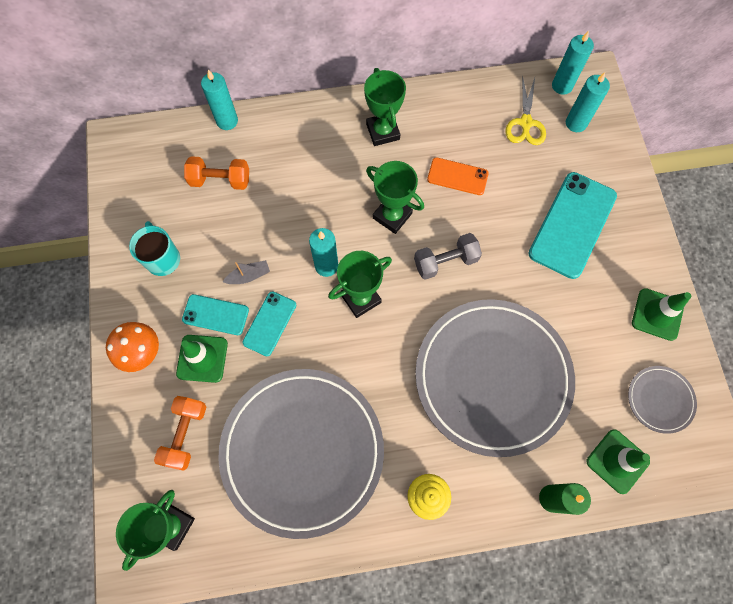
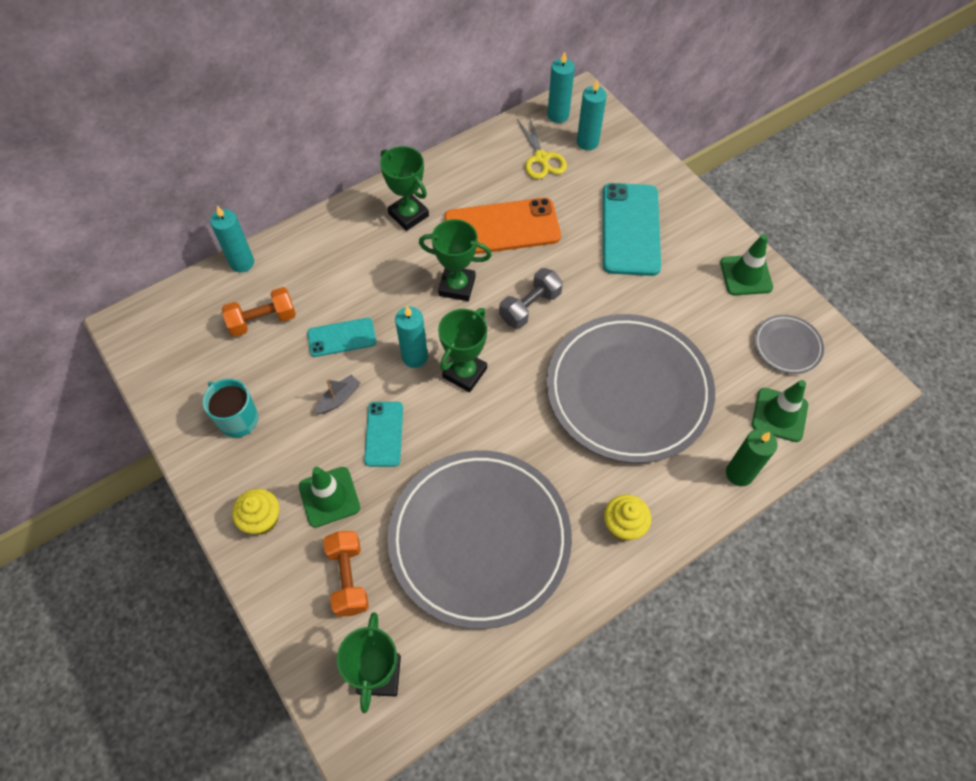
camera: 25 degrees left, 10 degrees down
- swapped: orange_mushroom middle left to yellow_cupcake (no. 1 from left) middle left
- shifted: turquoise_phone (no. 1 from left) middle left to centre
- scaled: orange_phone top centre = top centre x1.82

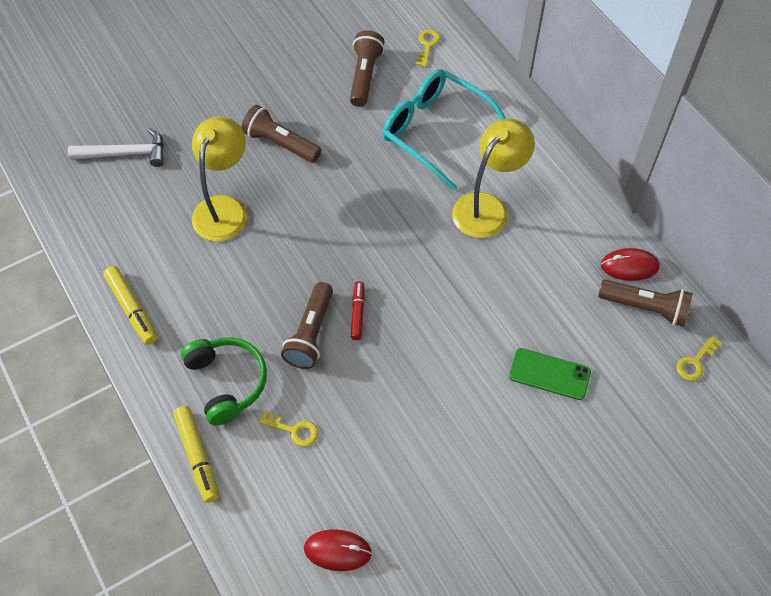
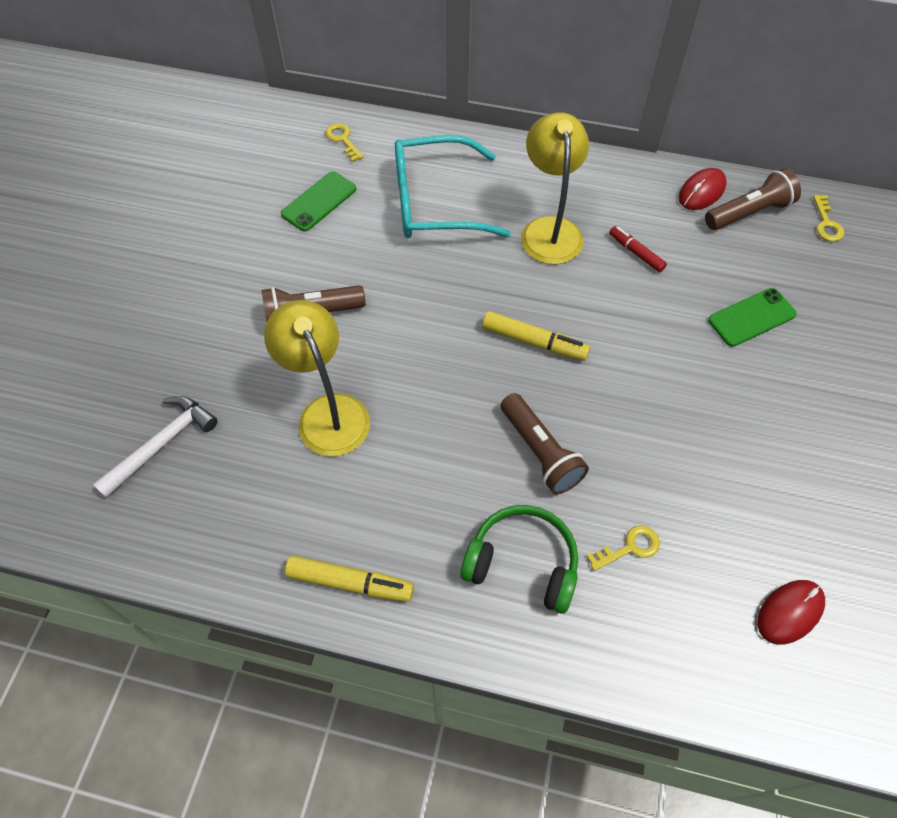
camera: 45 degrees left, 0 degrees up
- shifted: yellow_marker (no. 2 from left) bottom left to centre
- swapped: brown_flashlight (no. 3 from left) top centre to green_phone (no. 1 from left) top centre
- shifted: red_marker centre to top right

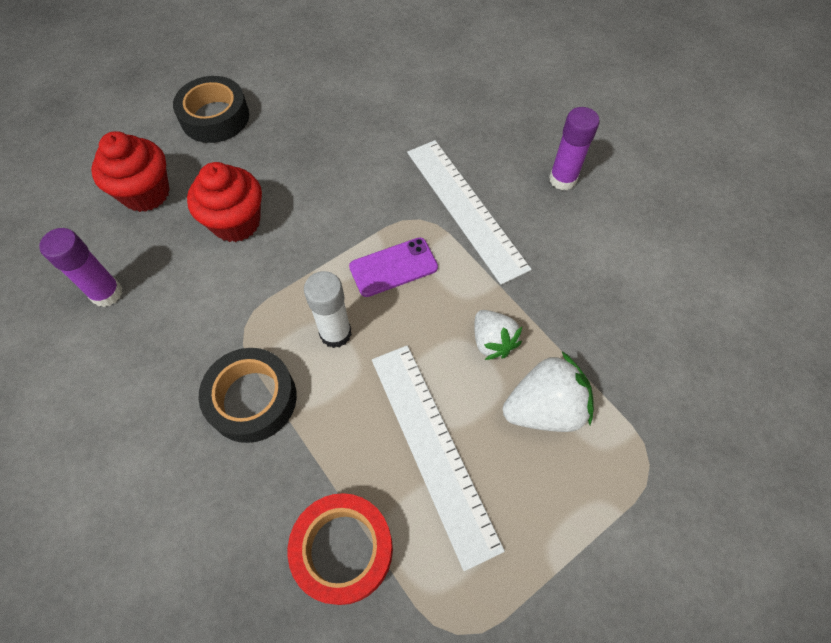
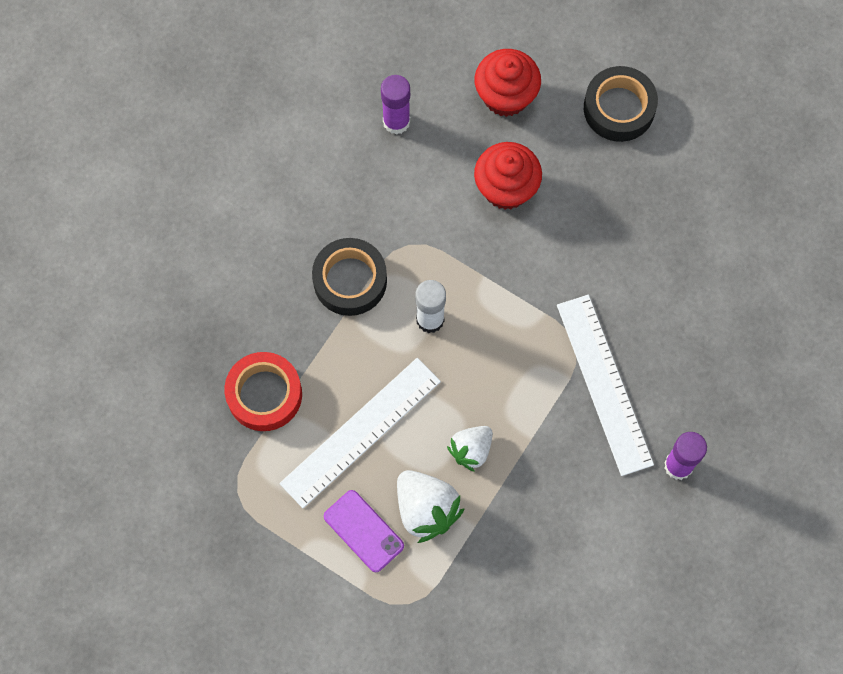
camera: 70 degrees right, 10 degrees up
- shifted: purple_phone centre to bottom centre
- rotated: white_ruler (no. 2 from left) top centre = middle right 60 degrees counterclockwise

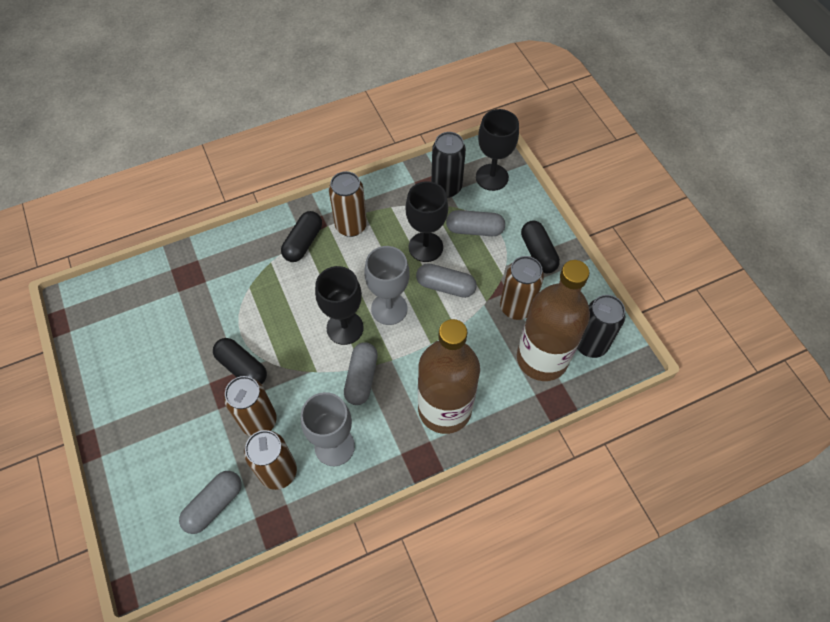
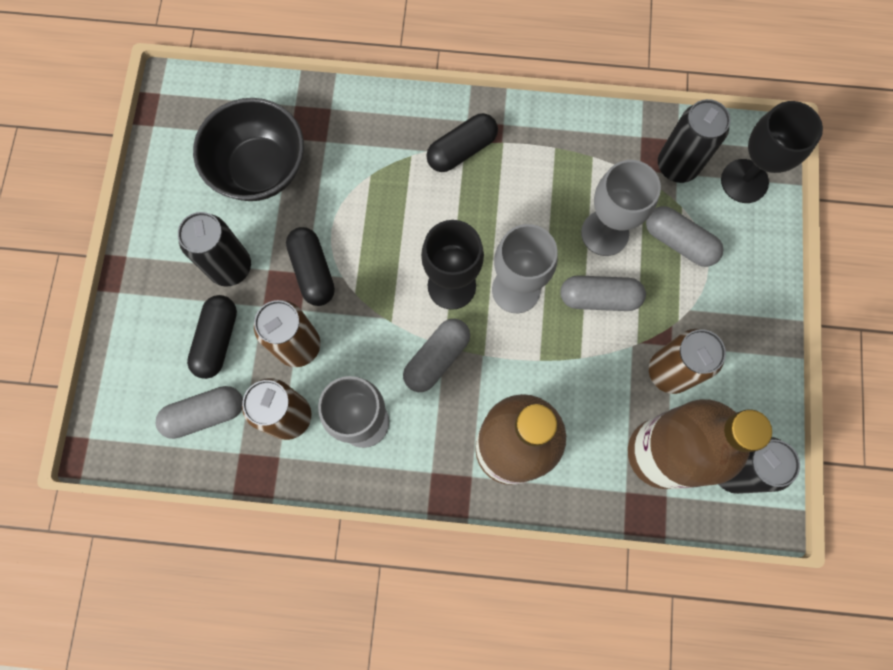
camera: 30 degrees right, 15 degrees up
- gone: brown_can (no. 3 from left) top centre
- repainted: black_goblet (no. 2 from left) centre to grey_goblet (no. 3 from left) top right
- rotated: grey_capsule (no. 3 from left) centre = middle right 45 degrees counterclockwise
- shifted: black_capsule (no. 3 from left in the first image) centre to black_capsule (no. 1 from left) middle left
- new: black_can (no. 1 from left) middle left
- new: black_bowl top left

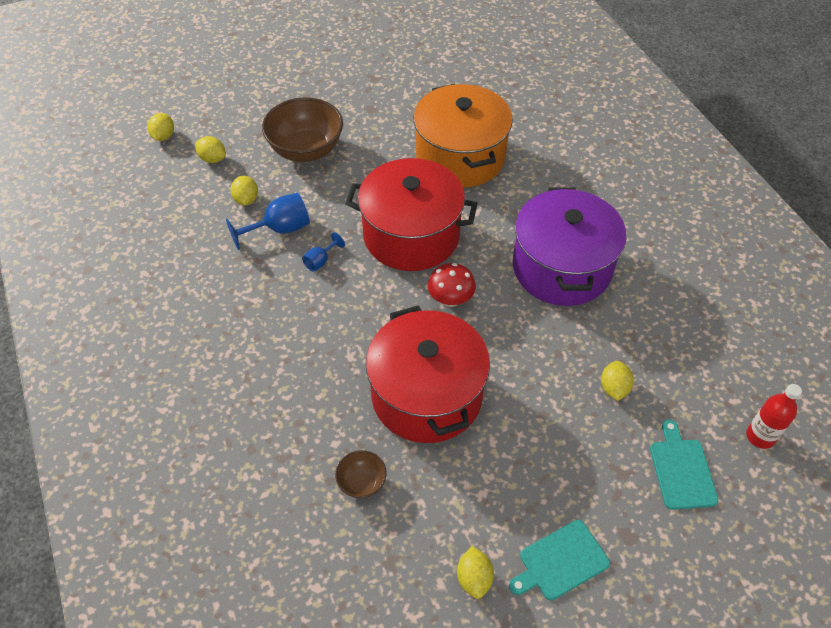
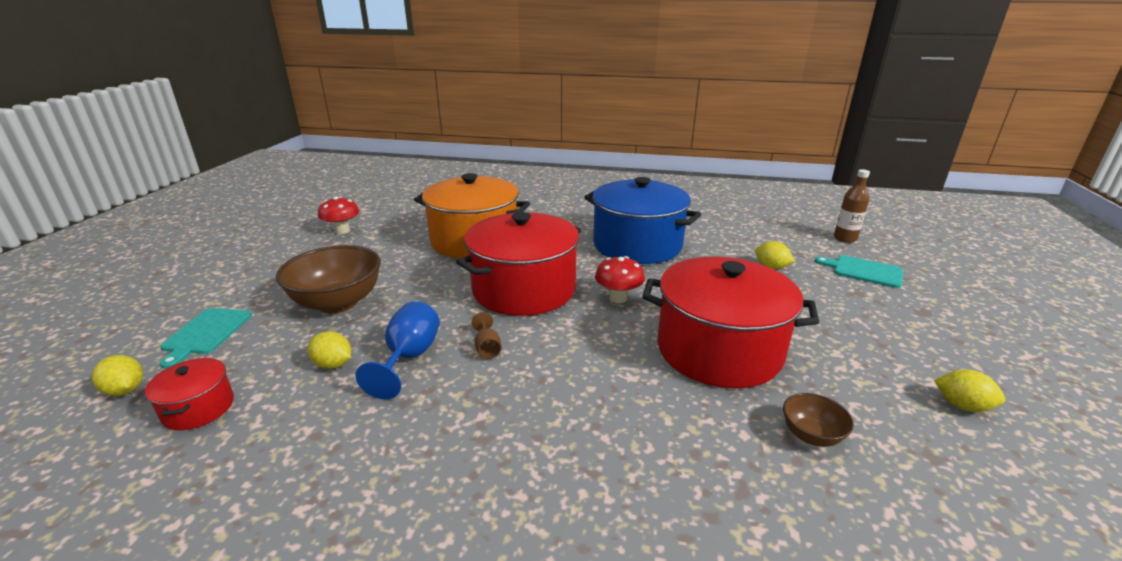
camera: 55 degrees left, 25 degrees down
- gone: yellow_lemon (no. 2 from left) top left
- repainted: blue_goblet (no. 2 from left) centre to brown_goblet centre
- shifted: turquoise_cutting_board (no. 1 from left) bottom right to middle left
- repainted: purple_pot middle right to blue_pot centre
- repainted: red_bottle middle right to brown_bottle middle right
- new: red_pot (no. 1 from left) bottom left
- new: red_mushroom (no. 1 from left) middle left

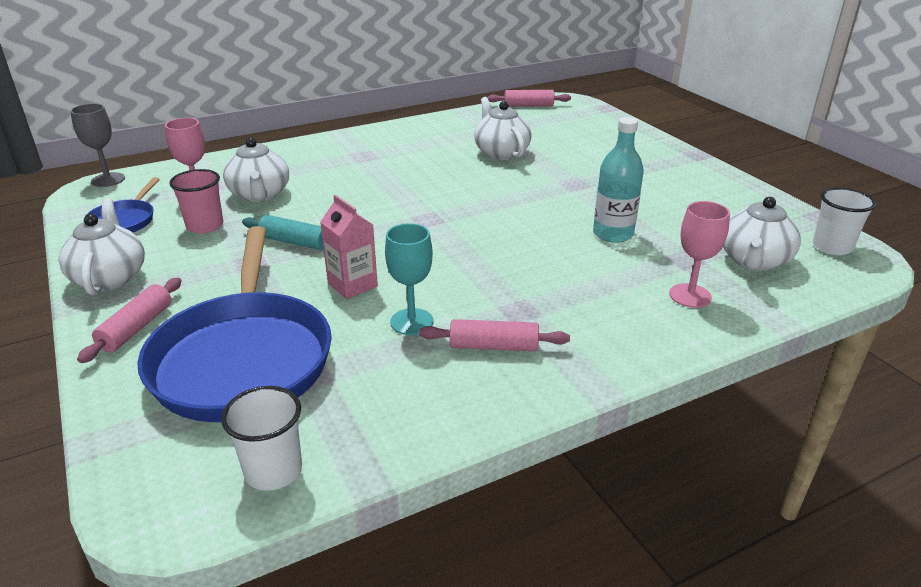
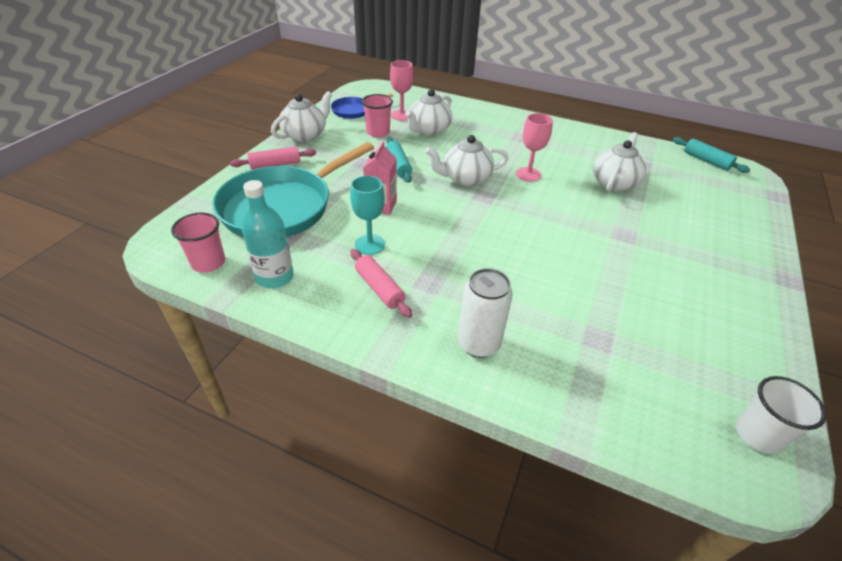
camera: 50 degrees right, 10 degrees up
- gone: grey_goblet top left
- repainted: blue_pan (no. 2 from left) middle left to turquoise_pan centre
- repainted: white_cup (no. 1 from left) bottom left to pink_cup (no. 1 from left) middle left
- repainted: pink_rolling_pin (no. 3 from left) top centre to turquoise_rolling_pin (no. 2 from left) top right
- shifted: turquoise_bottle top right to middle left
- shifted: pink_goblet (no. 2 from left) middle right to top centre
- shifted: white_teapot (no. 4 from left in the first image) middle right to white_teapot (no. 3 from left) top centre
- new: white_can centre

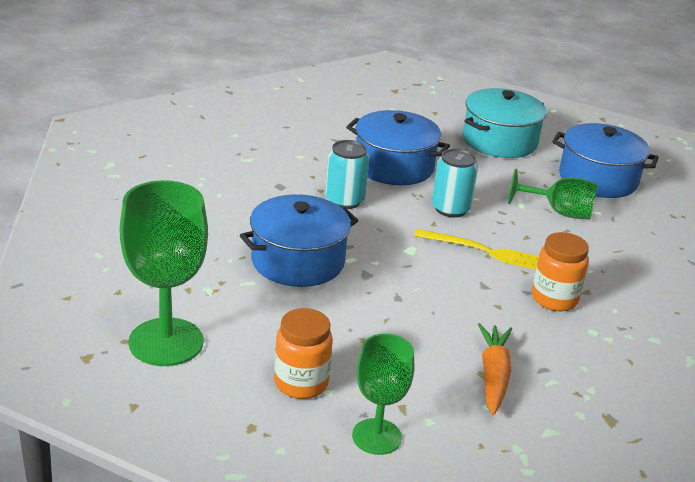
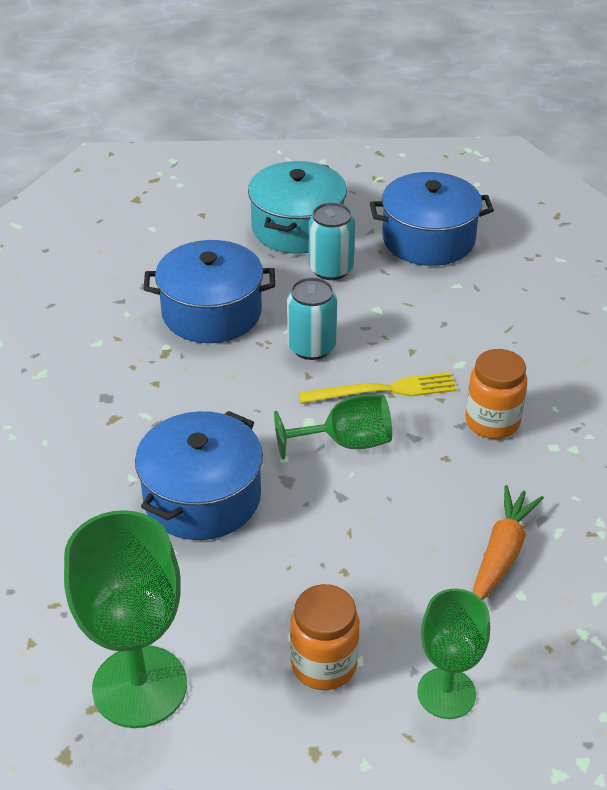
camera: 25 degrees left, 10 degrees up
- shifted: turquoise_can (no. 1 from left in the first image) centre to turquoise_can (no. 2 from left) top centre
- rotated: orange_carrot bottom right = bottom right 45 degrees clockwise
- shifted: green_goblet (no. 3 from left in the first image) middle right to green_goblet (no. 2 from left) centre

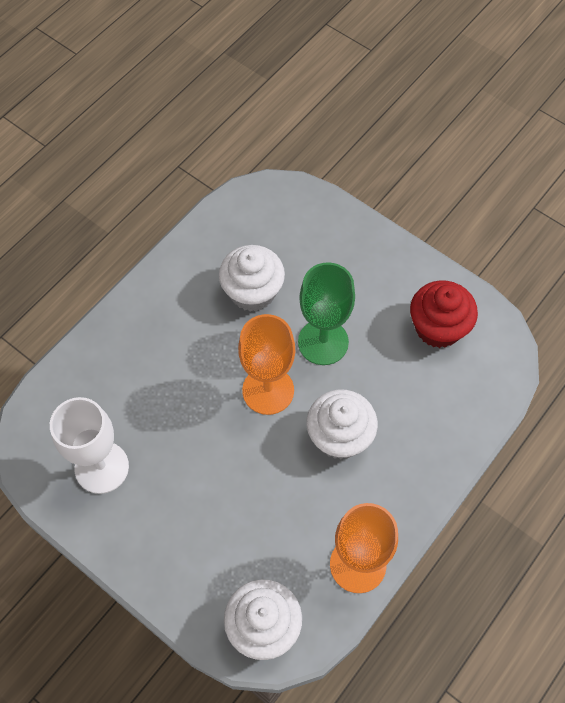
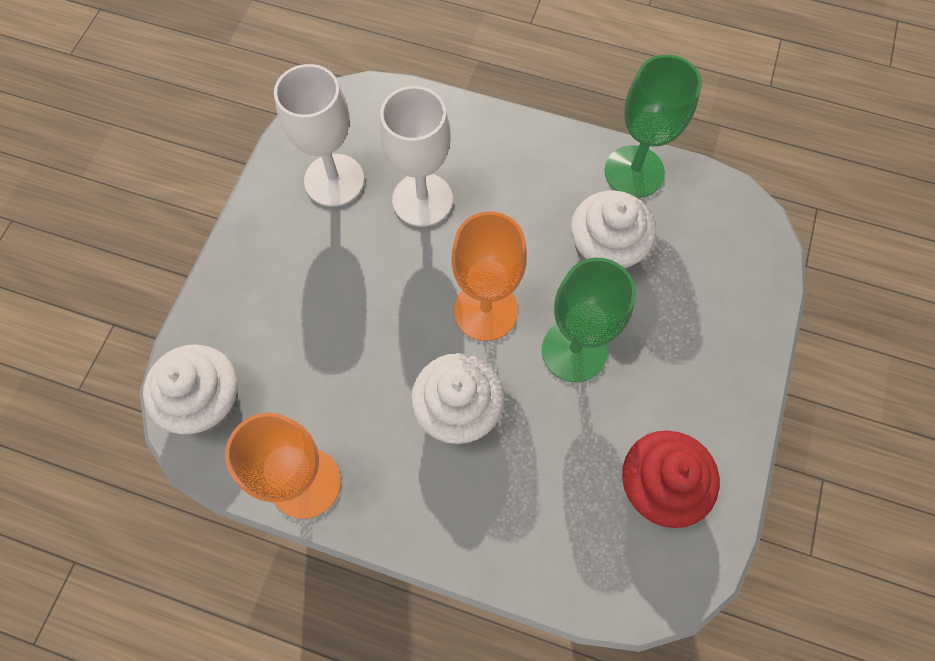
camera: 70 degrees right, 5 degrees up
- new: white_goblet (no. 2 from left) top centre
- new: green_goblet (no. 2 from left) top right

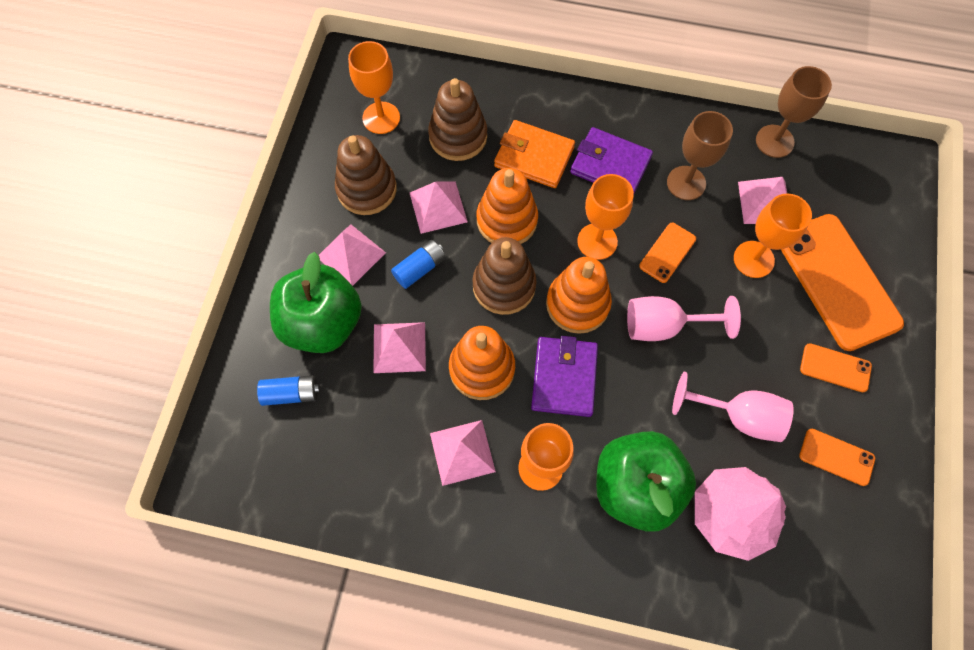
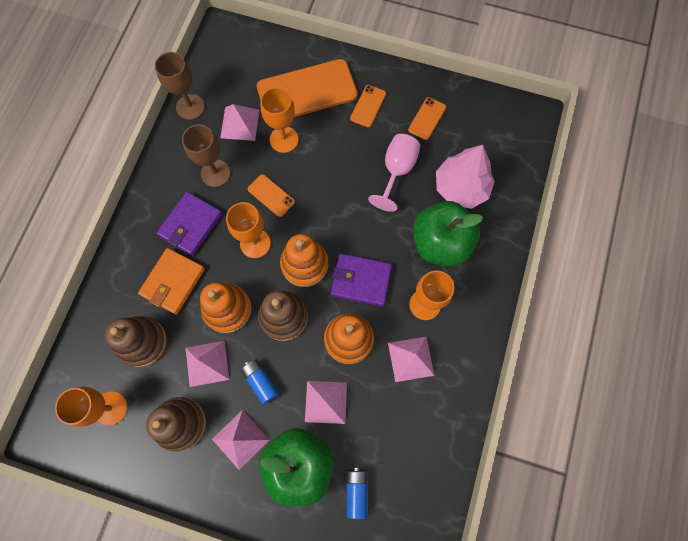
camera: 85 degrees left, 5 degrees up
- gone: pink_goblet (no. 1 from left) middle right

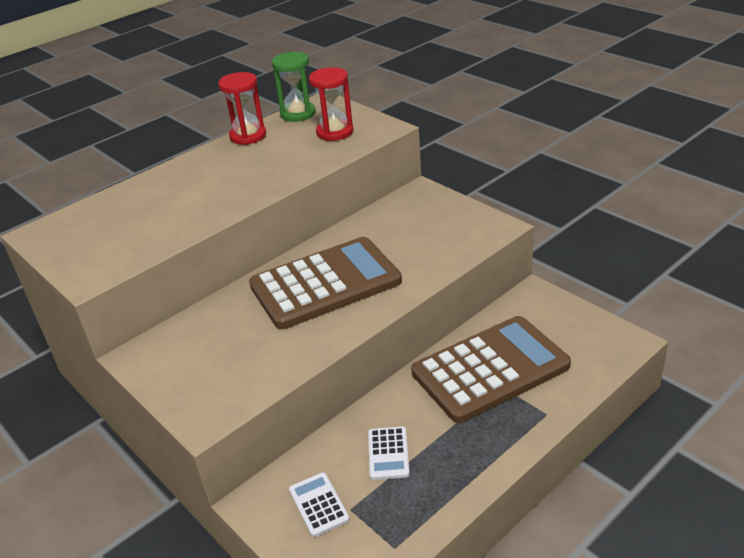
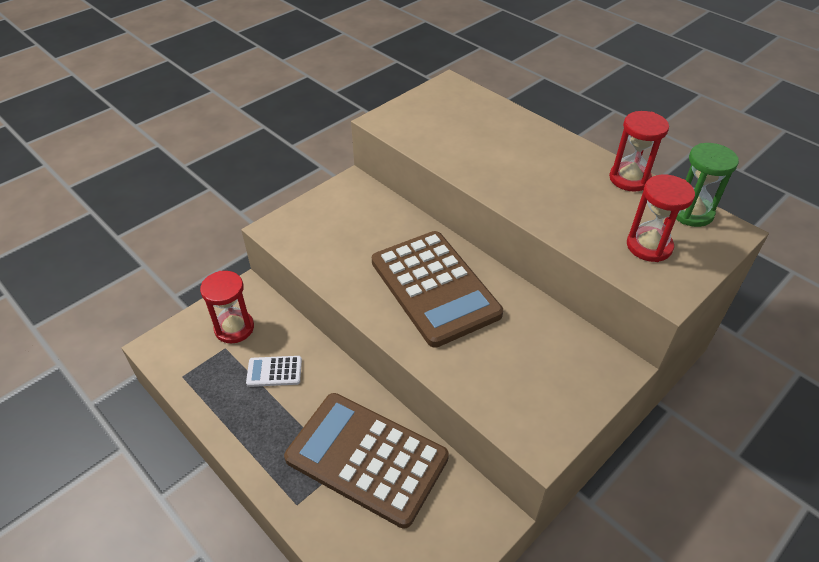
camera: 85 degrees right, 10 degrees up
- swapped: white_calculator (no. 1 from left) bottom centre to red_hourglass (no. 1 from left) middle left
- rotated: brown_calculator (no. 2 from left in the first image) centre = bottom centre 150 degrees clockwise

